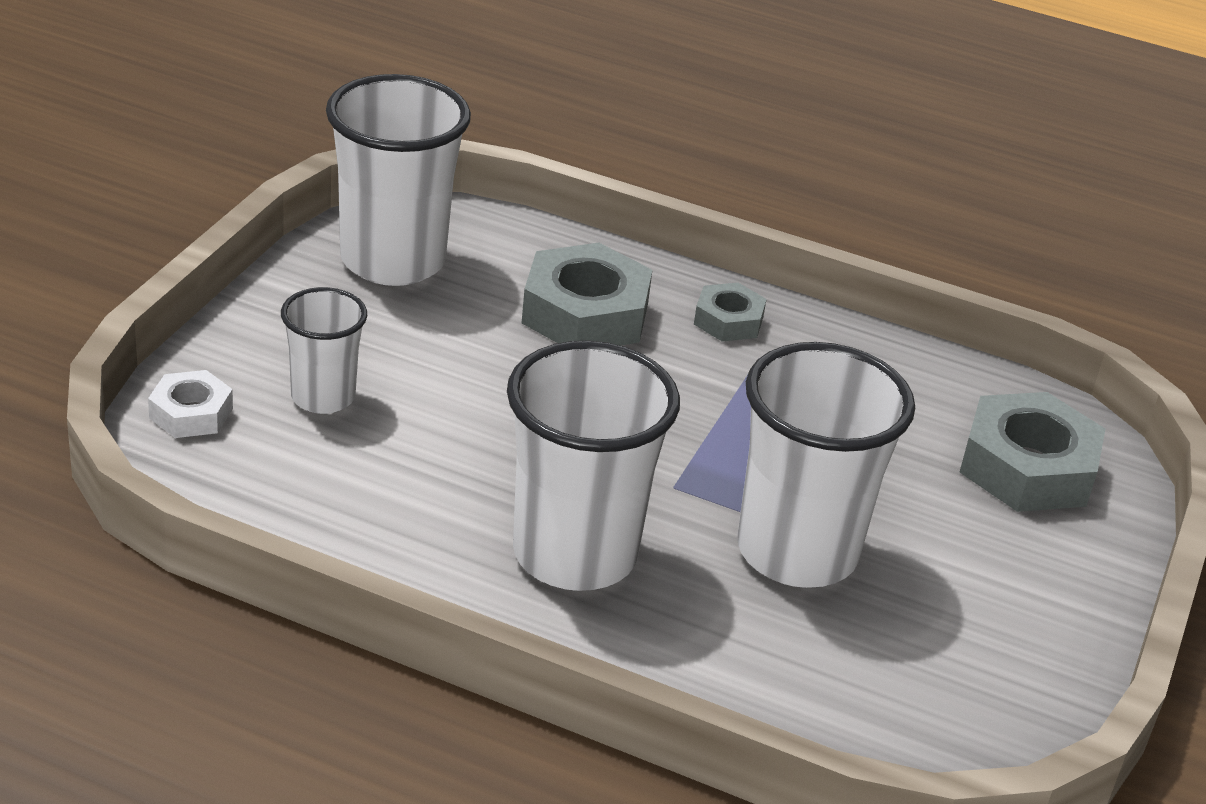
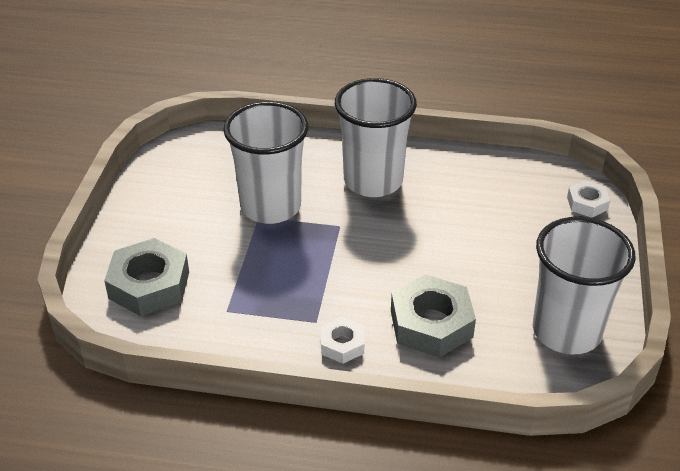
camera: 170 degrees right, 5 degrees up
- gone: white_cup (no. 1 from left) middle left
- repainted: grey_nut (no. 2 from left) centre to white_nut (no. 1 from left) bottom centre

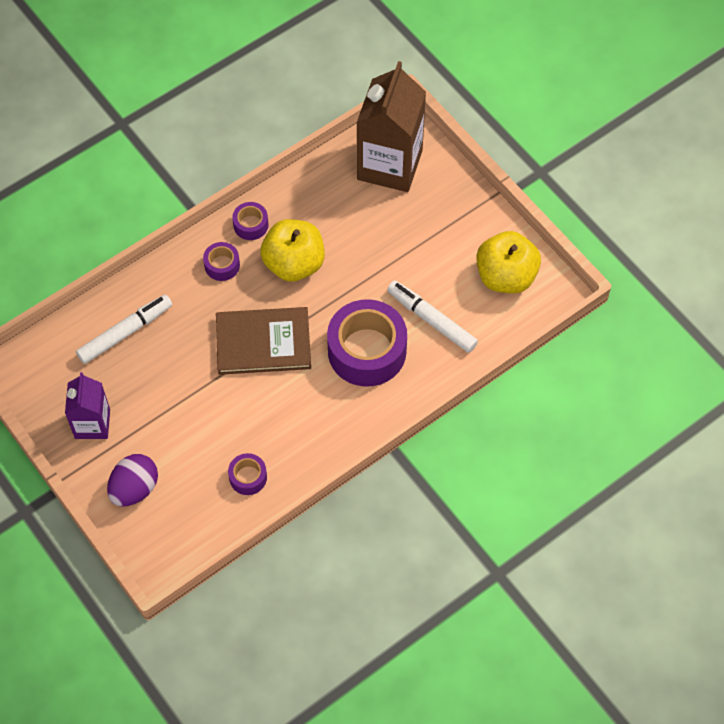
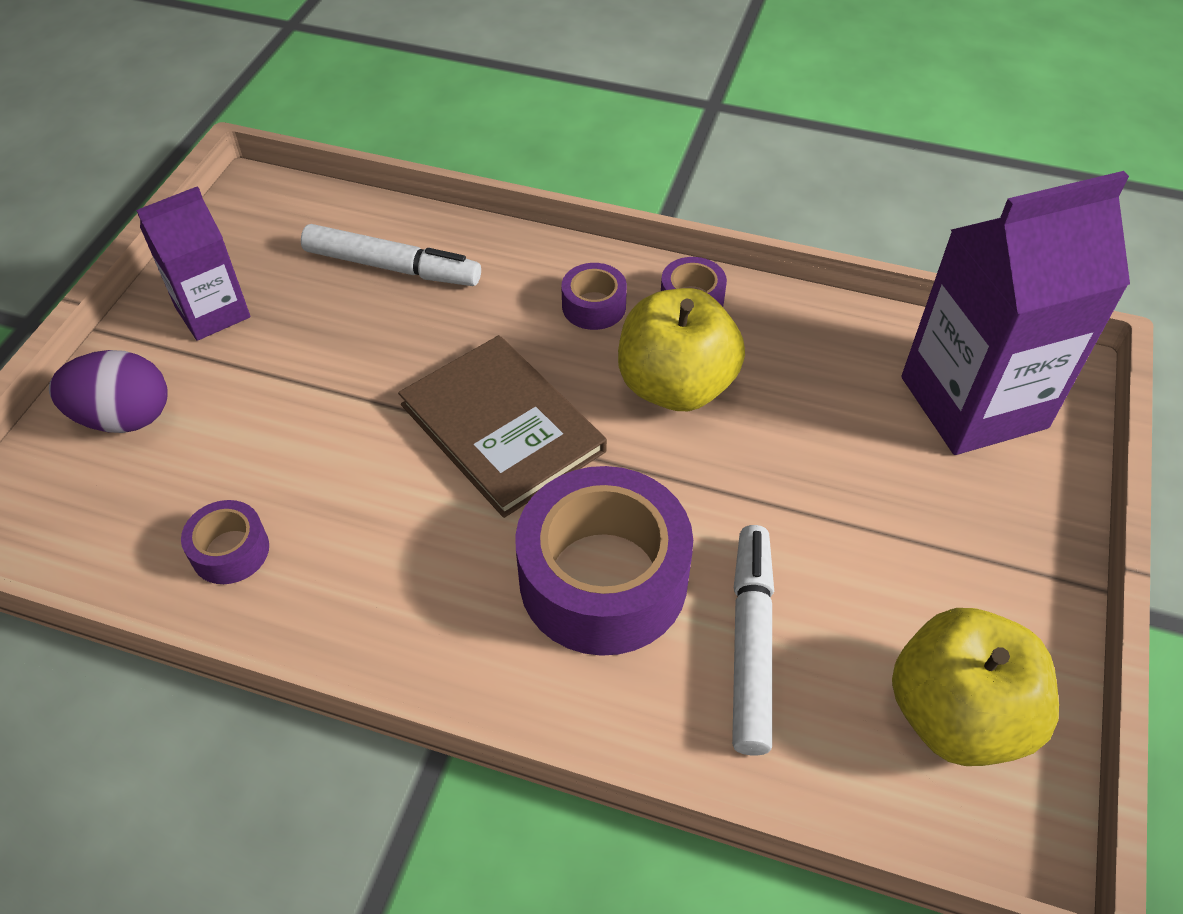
camera: 55 degrees right, 10 degrees down
- repainted: brown_carton top centre to purple_carton (no. 2 from left) middle right

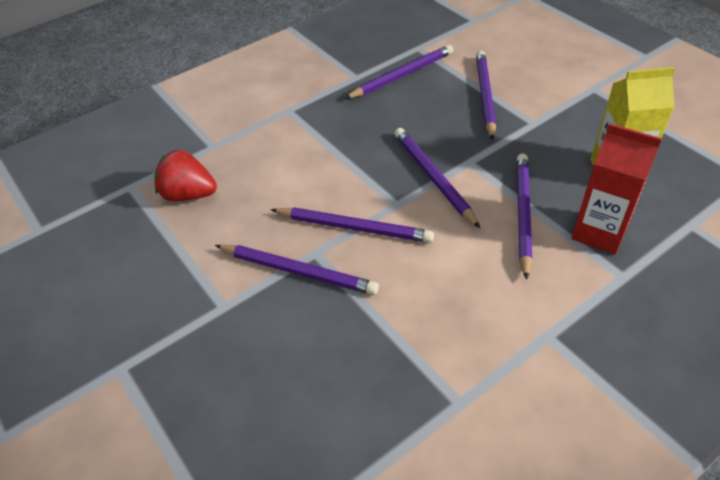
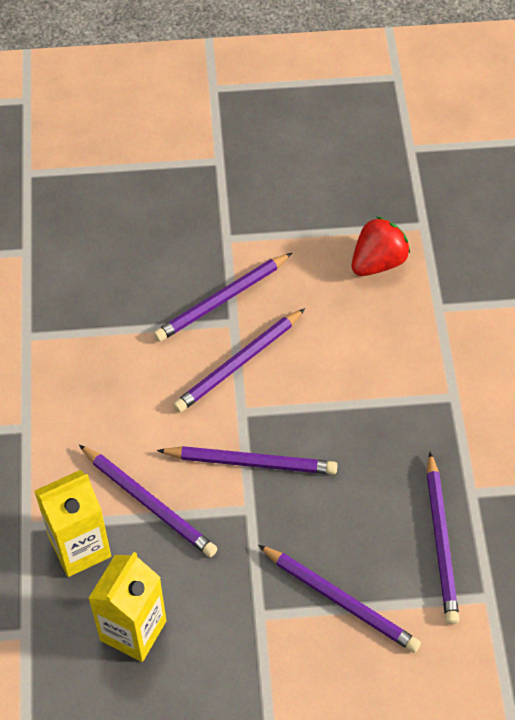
camera: 120 degrees right, 10 degrees up
- repainted: red_carton middle right to yellow_carton (no. 1 from left) bottom left

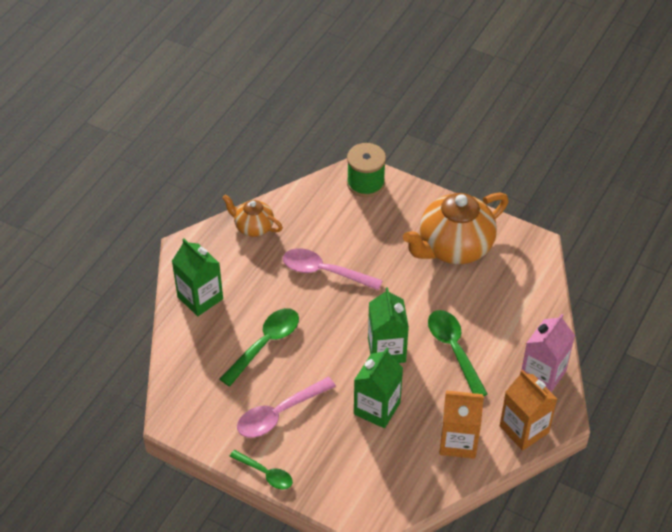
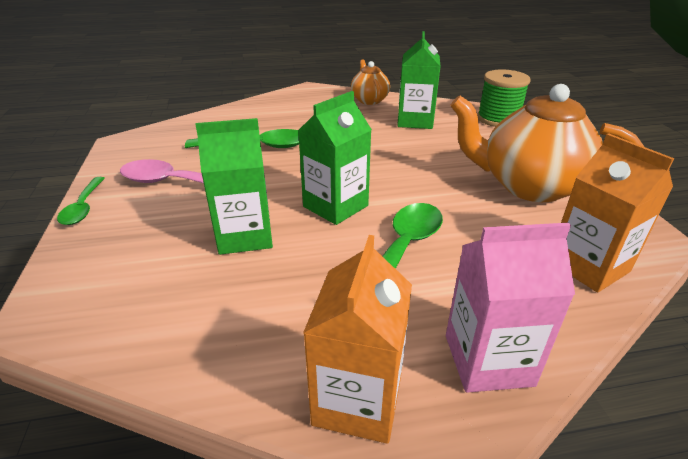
camera: 50 degrees right, 15 degrees down
- shifted: green_carton (no. 1 from left in the first image) middle left to green_carton (no. 3 from left) top centre
- gone: pink_spoon (no. 2 from left) centre
- shifted: orange_carton (no. 1 from left in the first image) bottom right to orange_carton (no. 2 from left) middle right

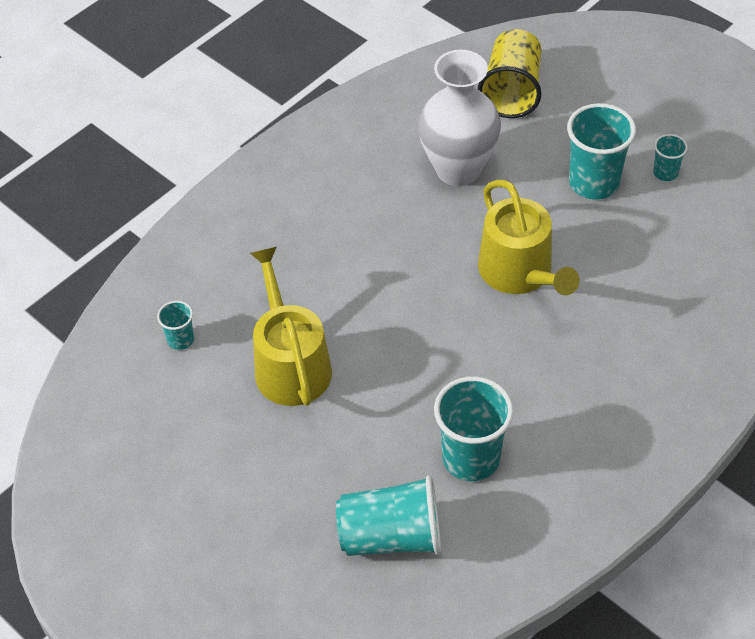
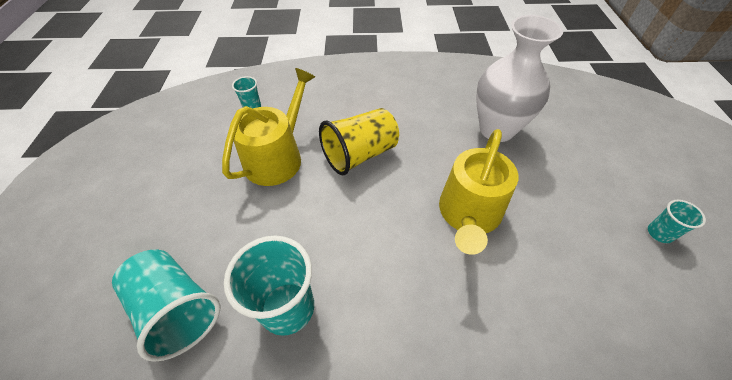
camera: 45 degrees right, 0 degrees up
- shifted: yellow_cup top right to centre
- gone: turquoise_cup (no. 4 from left) top right

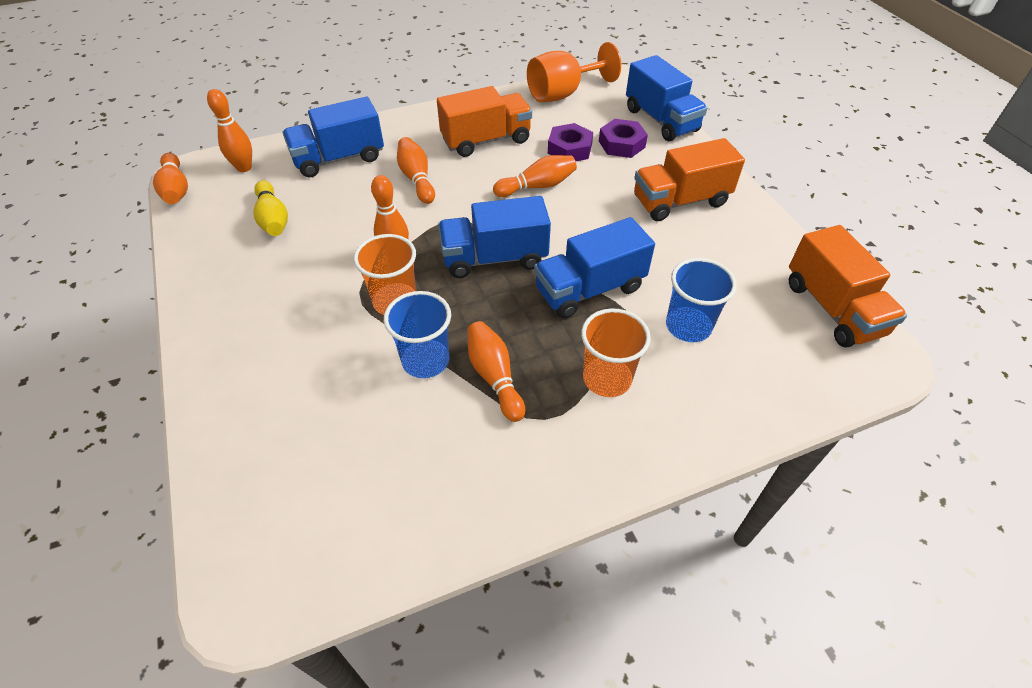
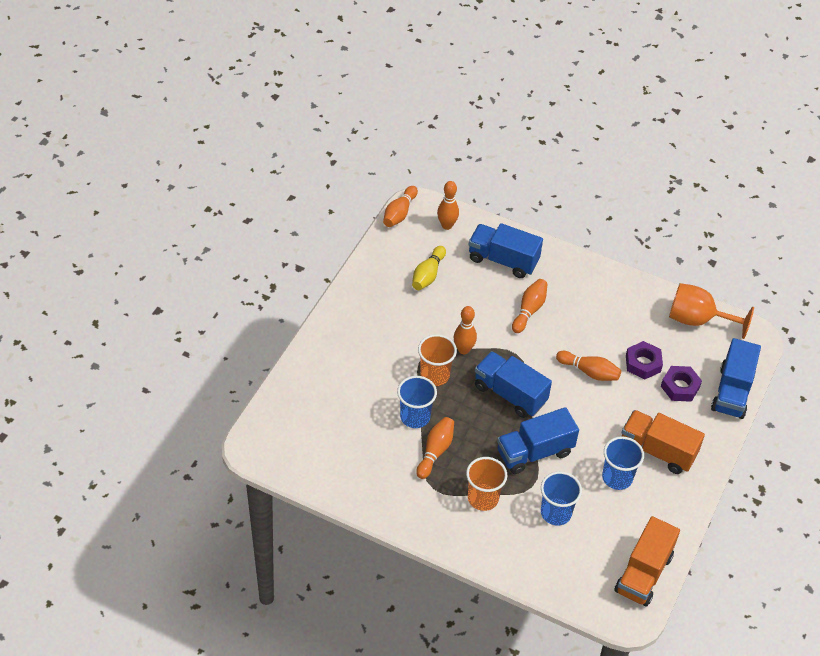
camera: 45 degrees right, 0 degrees up
- gone: orange_truck (no. 1 from left) top centre
- rotated: blue_truck (no. 3 from left) centre = bottom centre 45 degrees counterclockwise
- new: blue_cup (no. 3 from left) bottom right

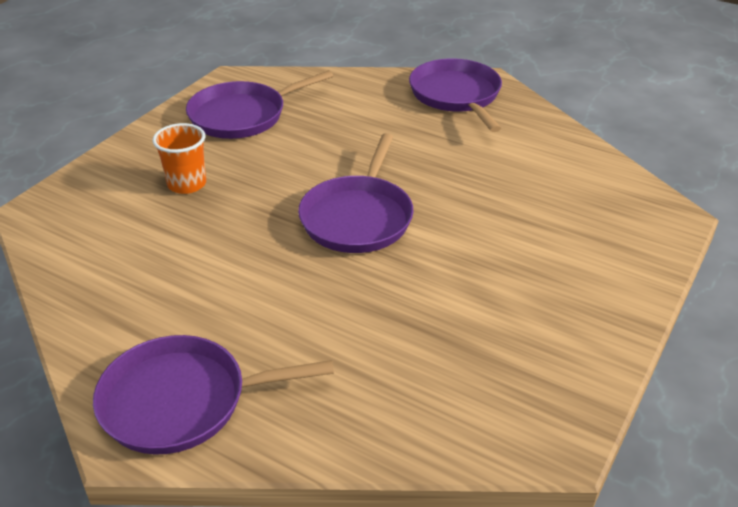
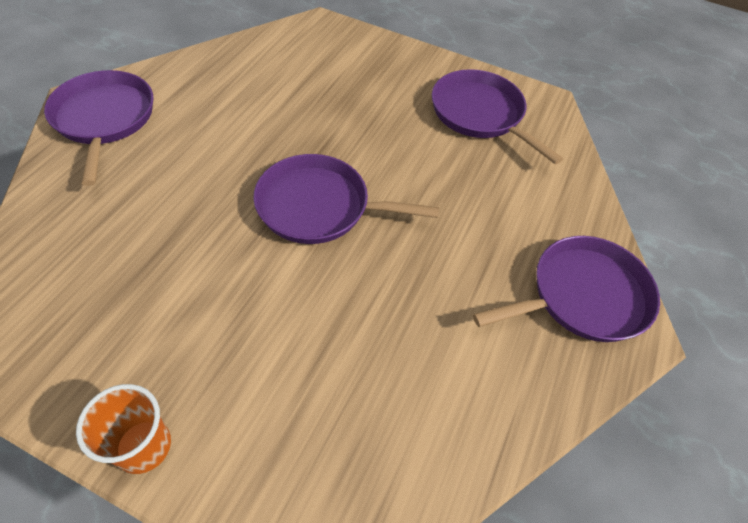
camera: 80 degrees right, 15 degrees up
- shifted: orange_cup top left to bottom left

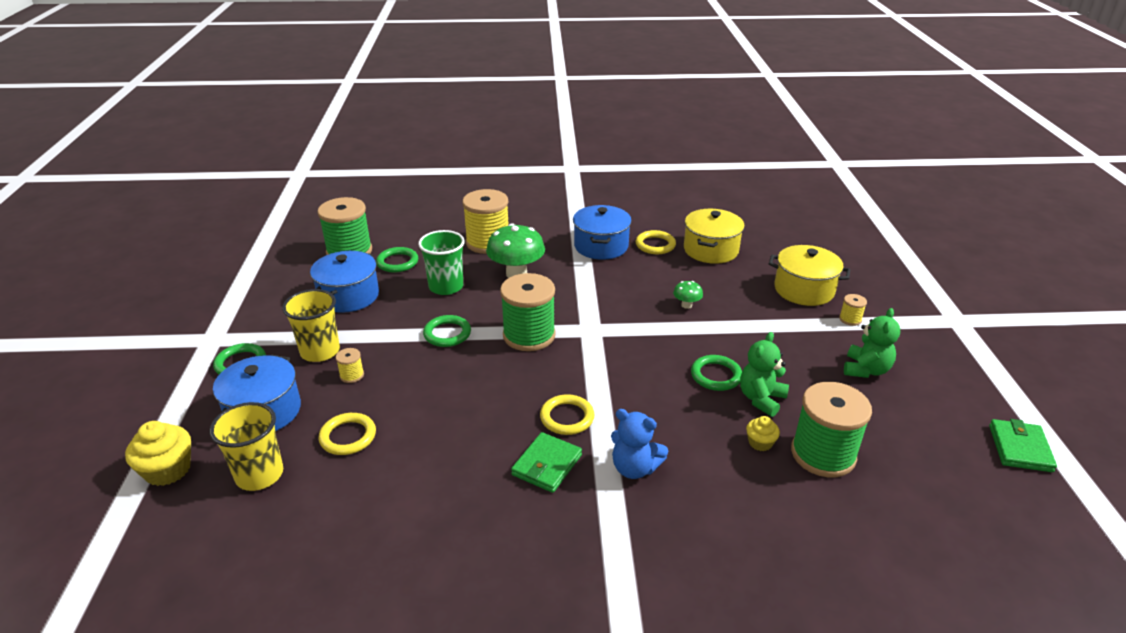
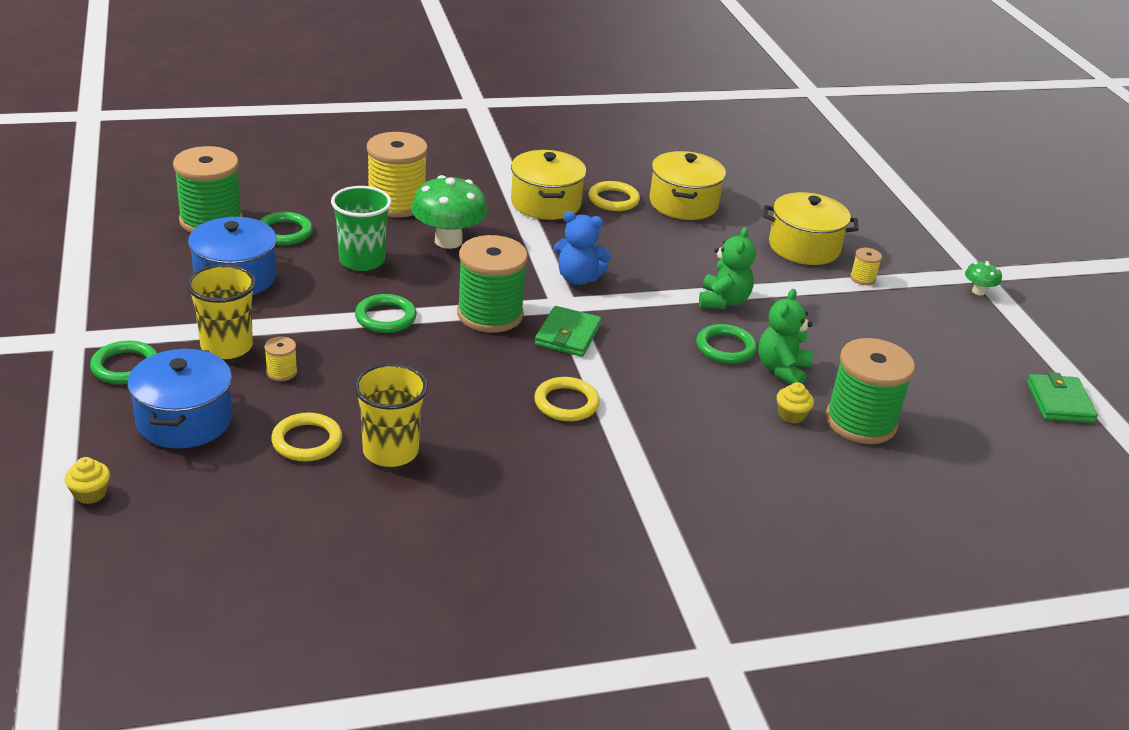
camera: 15 degrees left, 0 degrees up
- scaled: yellow_cupcake (no. 1 from left) bottom left = middle left x0.57
- shifted: yellow_cup (no. 1 from left in the first image) bottom left to yellow_cup (no. 2 from left) centre
- shifted: green_wallet (no. 1 from left) bottom centre to centre
- repainted: blue_pot (no. 3 from left) centre to yellow_pot (no. 1 from left) top centre
- shifted: blue_teddy_bear bottom centre to centre
- shifted: green_mushroom (no. 2 from left) centre to middle right
- shifted: green_teddy_bear (no. 2 from left in the first image) middle right to green_teddy_bear (no. 1 from left) centre

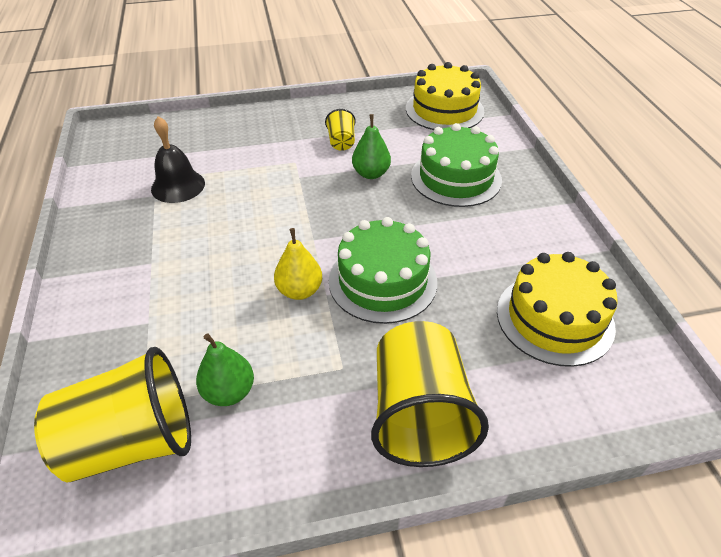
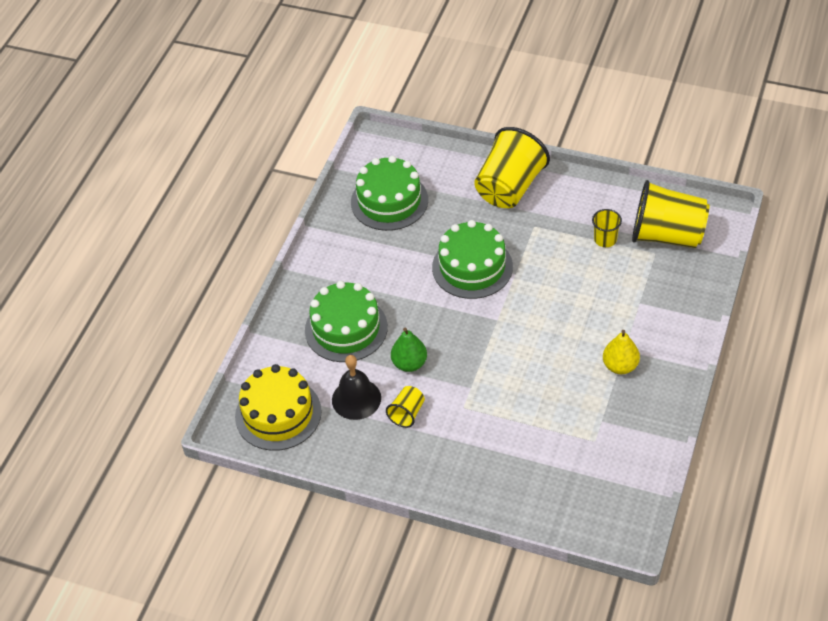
camera: 145 degrees left, 5 degrees up
- shifted: black_bell top left to centre
- swapped: green_pear (no. 1 from left) middle left to yellow_cup (no. 3 from left) middle right
- shifted: yellow_pear centre to middle right
- repainted: yellow_cake (no. 2 from left) middle right to green_cake (no. 2 from left) top centre

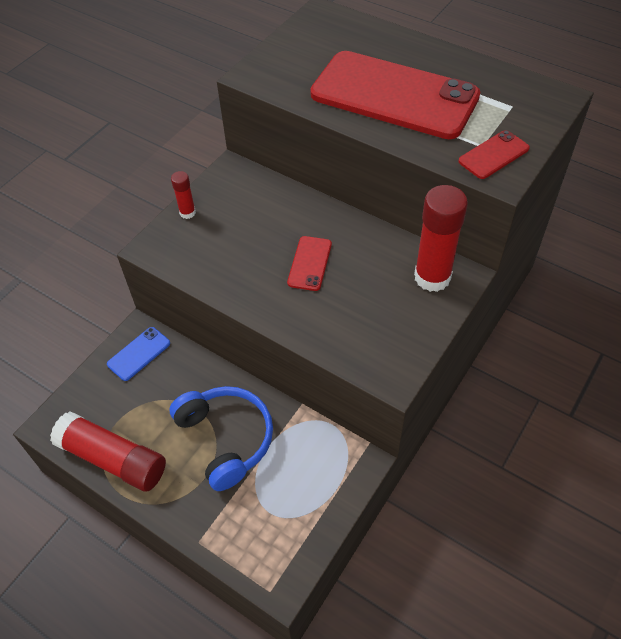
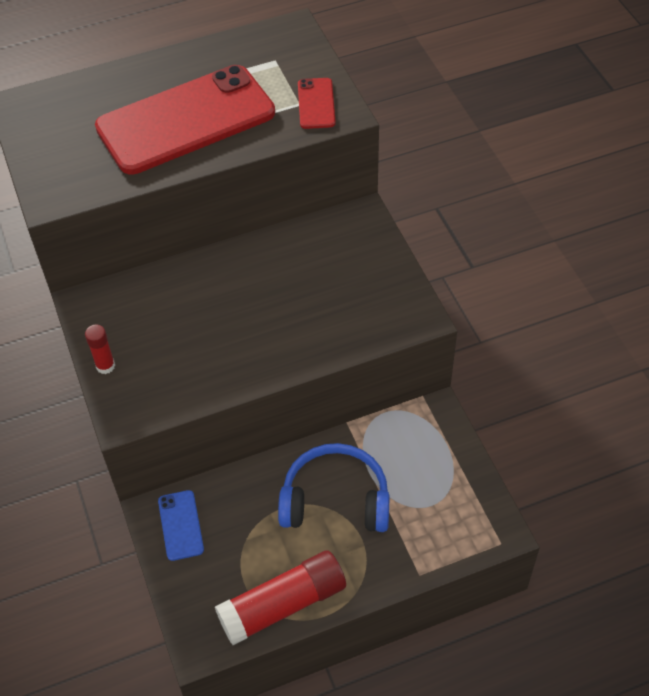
camera: 55 degrees left, 0 degrees up
- gone: red_phone (no. 1 from left) centre
- gone: red_glue_stick (no. 3 from left) middle right

